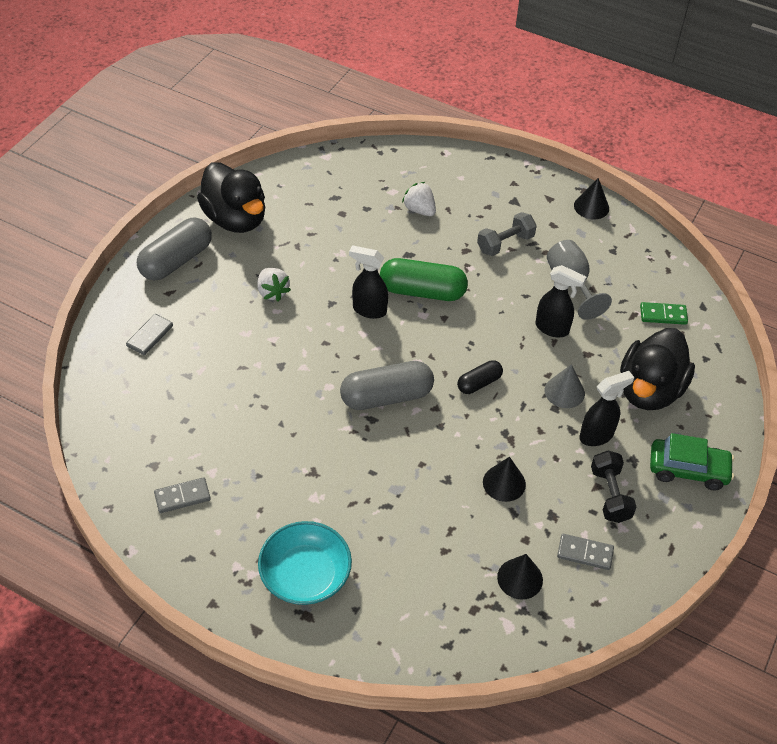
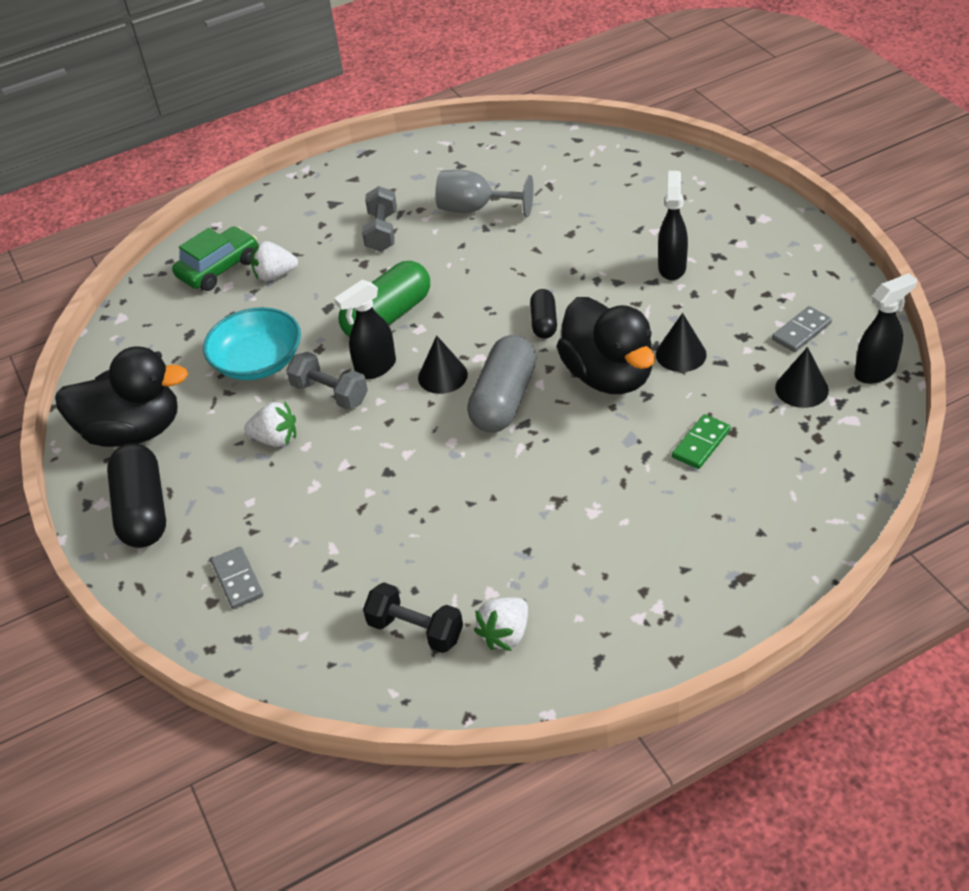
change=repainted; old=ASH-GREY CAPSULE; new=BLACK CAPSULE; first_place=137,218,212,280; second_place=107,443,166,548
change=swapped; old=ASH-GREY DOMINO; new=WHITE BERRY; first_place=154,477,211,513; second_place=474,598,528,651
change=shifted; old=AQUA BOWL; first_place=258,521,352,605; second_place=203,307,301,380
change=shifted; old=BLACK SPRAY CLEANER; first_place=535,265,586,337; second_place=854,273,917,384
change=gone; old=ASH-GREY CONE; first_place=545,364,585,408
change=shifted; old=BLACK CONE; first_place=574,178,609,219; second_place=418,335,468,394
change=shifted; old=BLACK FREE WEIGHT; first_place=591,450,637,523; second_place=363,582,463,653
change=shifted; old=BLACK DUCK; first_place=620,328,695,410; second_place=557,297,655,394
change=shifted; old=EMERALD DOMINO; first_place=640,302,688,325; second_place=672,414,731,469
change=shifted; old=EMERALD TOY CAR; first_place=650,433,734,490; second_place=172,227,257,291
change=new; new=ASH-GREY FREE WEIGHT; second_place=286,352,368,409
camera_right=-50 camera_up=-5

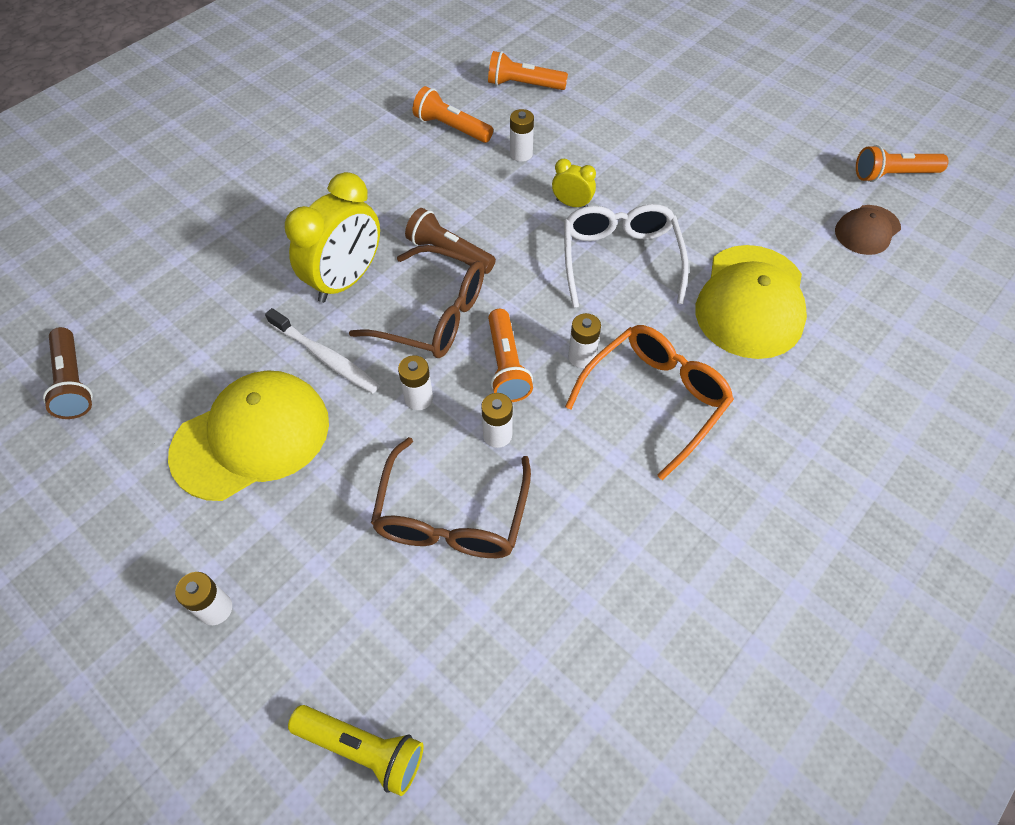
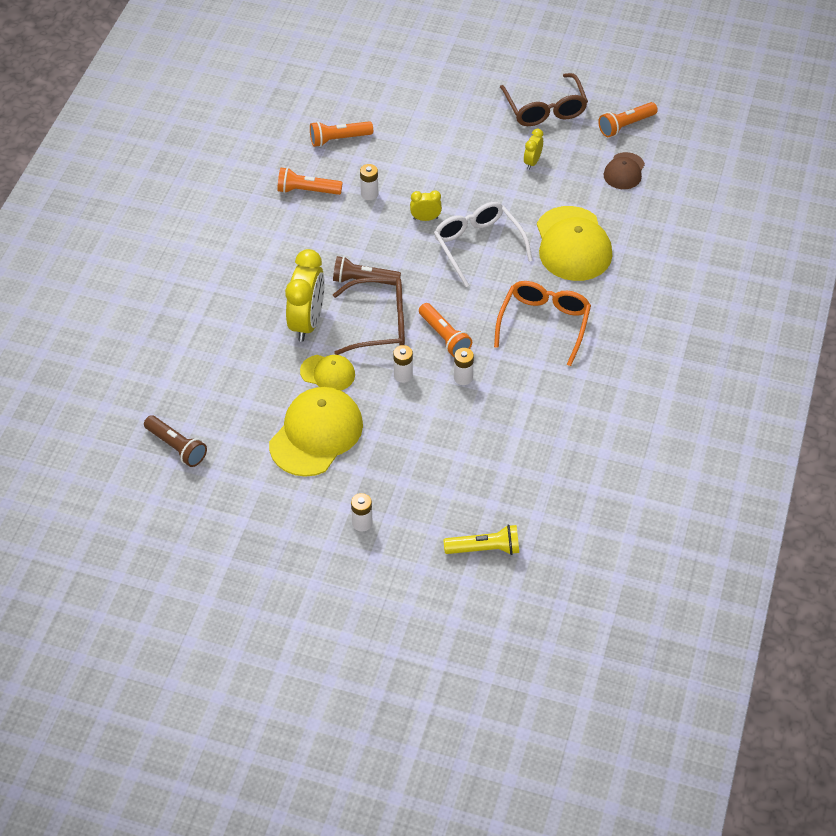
change=swapped; old=WHITE TOOTHBRUSH; new=BRIGHT YELLOW CAP; first_place=265,308,380,393; second_place=300,355,355,390
change=shifted; old=DARK BROWN GLASSES; first_place=371,437,531,558; second_place=500,73,588,126
change=gone; old=WHITE BATTERY; first_place=568,313,601,368
change=new; new=BRIGHT YELLOW ALARM CLOCK; second_place=524,128,543,170
camera_right=-25 camera_up=-5

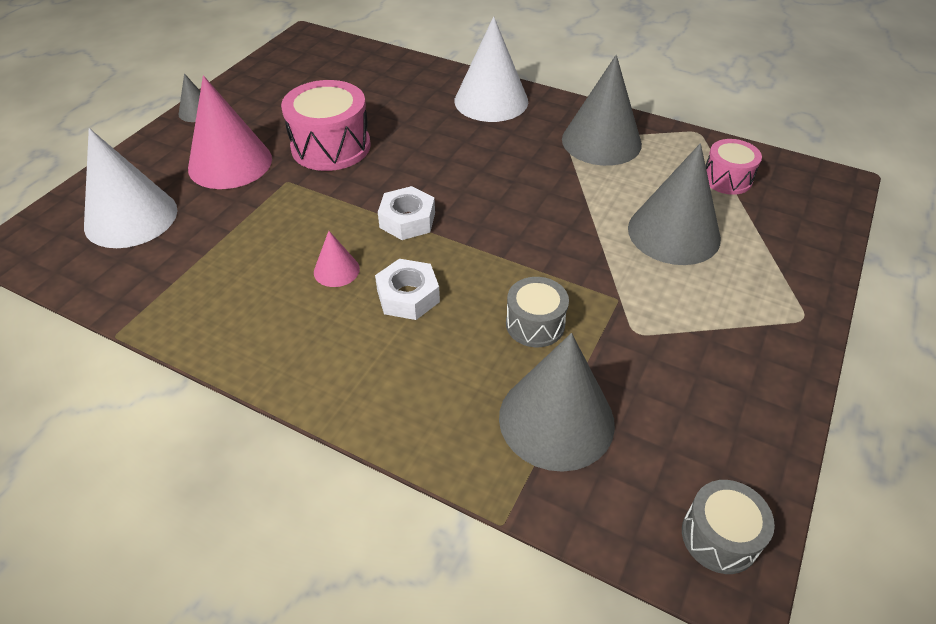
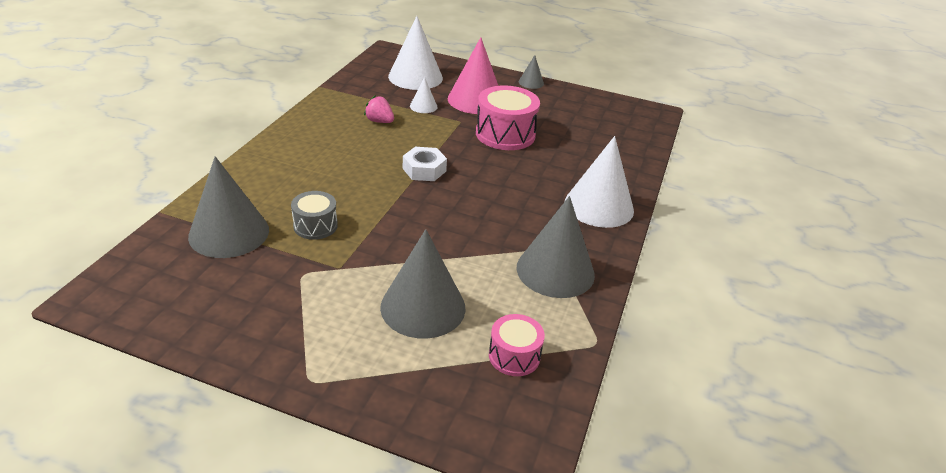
change=gone; old=PINK CONE; first_place=314,231,360,287
change=gone; old=WHITE NUT; first_place=375,259,440,320
change=gone; old=ASH-GREY TOY DRUM; first_place=682,480,775,574
change=new; new=PINK BERRY; second_place=364,96,394,123
change=new; new=WHITE CONE; second_place=410,77,437,113
camera_right=80 camera_up=-10

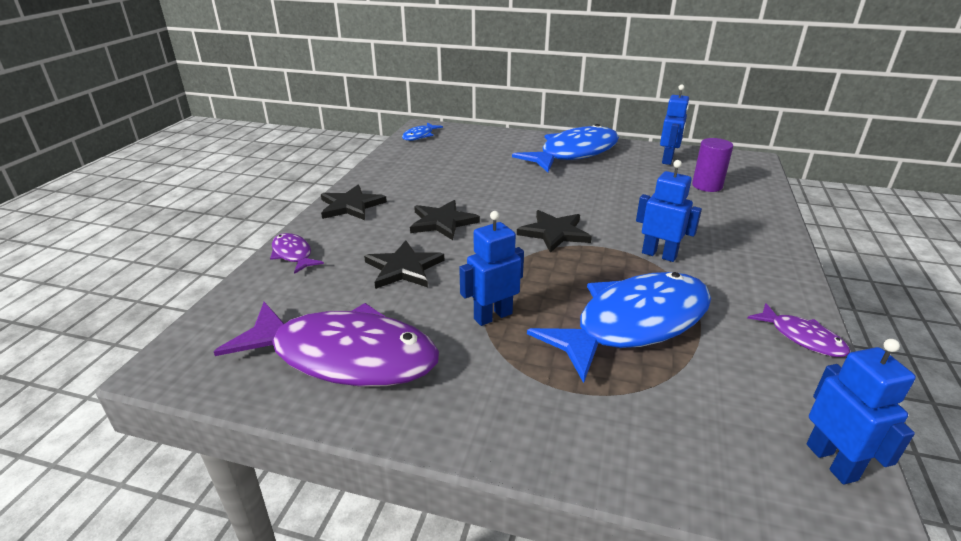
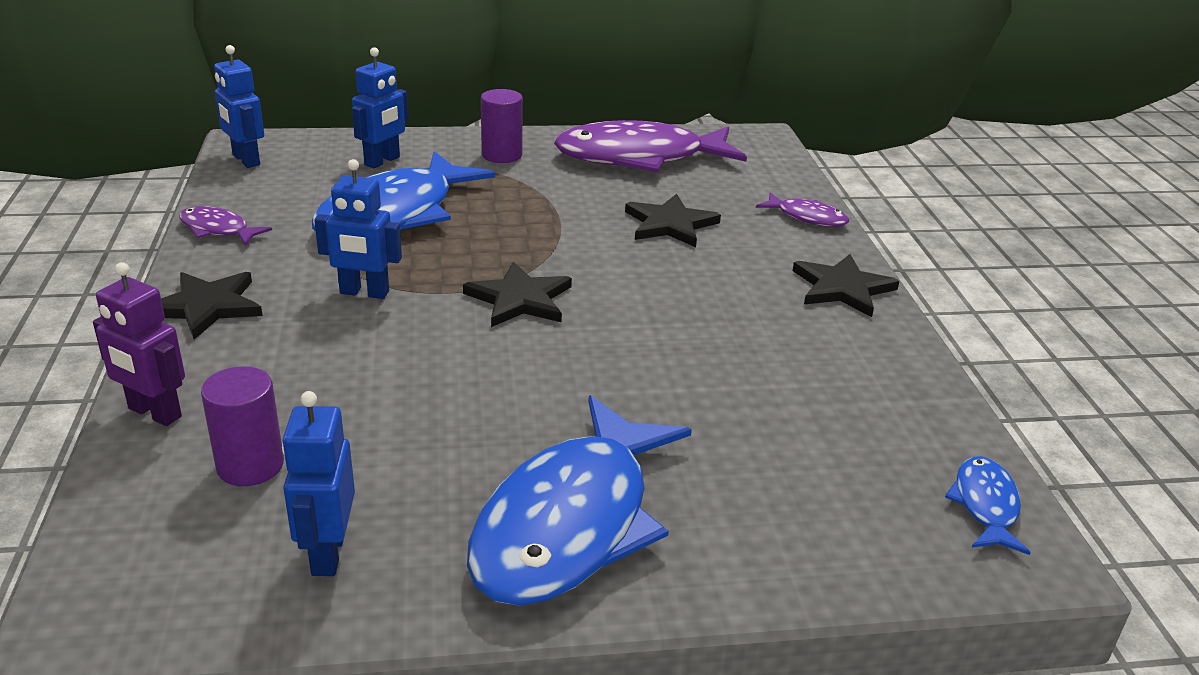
change=shifted; old=BLACK STAR; first_place=410,200,480,240; second_place=161,272,263,340
change=shifted; old=COBALT ROBOT; first_place=459,211,524,326; second_place=352,47,408,168
change=new; new=VIOLET ROBOT; second_place=93,262,185,426
change=new; new=VIOLET CYLINDER SHAPE; second_place=481,89,523,163
camera_right=155 camera_up=0

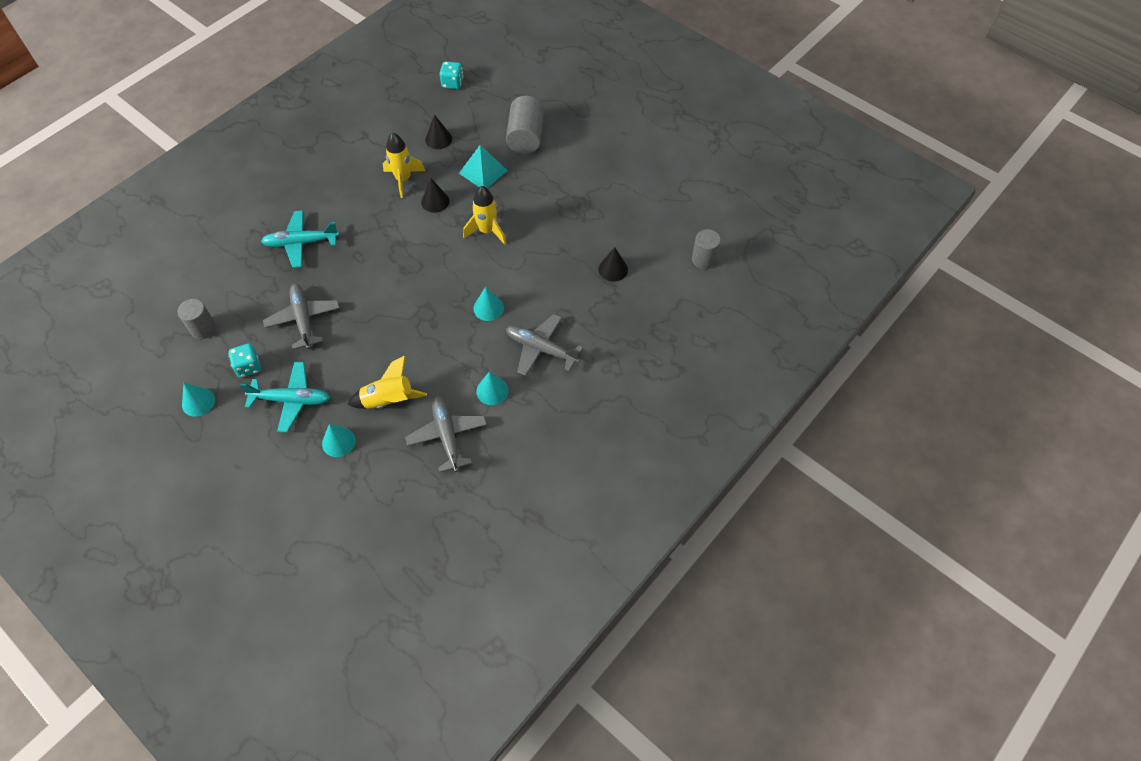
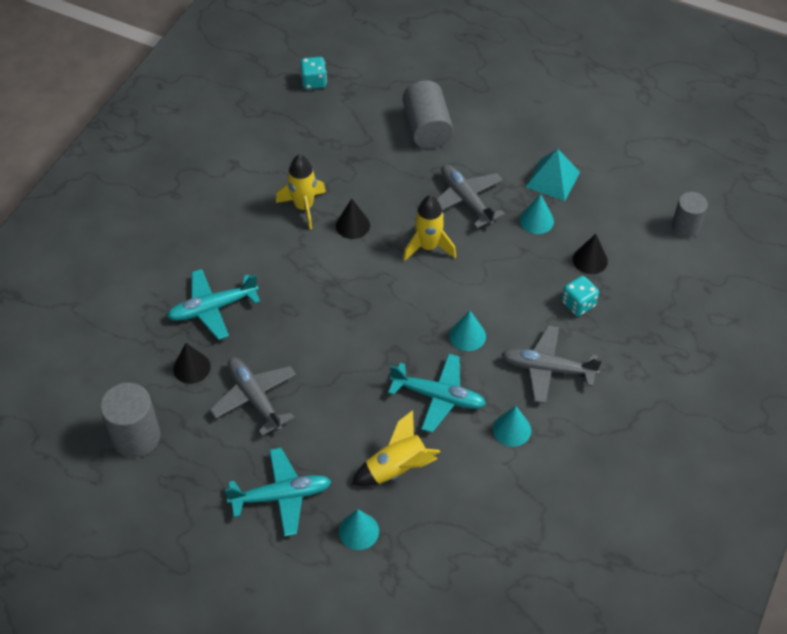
change=scaled; old=ASH-GREY CYLINDER SHAPE; first_place=178,299,216,339; second_place=100,382,161,458; factor=1.52
change=shifted; old=AQUA CONE; first_place=182,383,215,417; second_place=520,194,554,234
change=shifted; old=AQUA DIE; first_place=228,343,261,378; second_place=562,276,599,316
change=shifted; old=ASH-GREY PLANE; first_place=405,396,487,472; second_place=437,164,505,228
change=shifted; old=BLACK CONE; first_place=425,115,452,149; second_place=173,343,211,384
change=shifted; old=AQUA PYRAMID SHAPE; first_place=459,145,508,188; second_place=526,149,580,201
change=new; new=AQUA PLANE; second_place=388,354,486,433
camera_right=-15 camera_up=-5

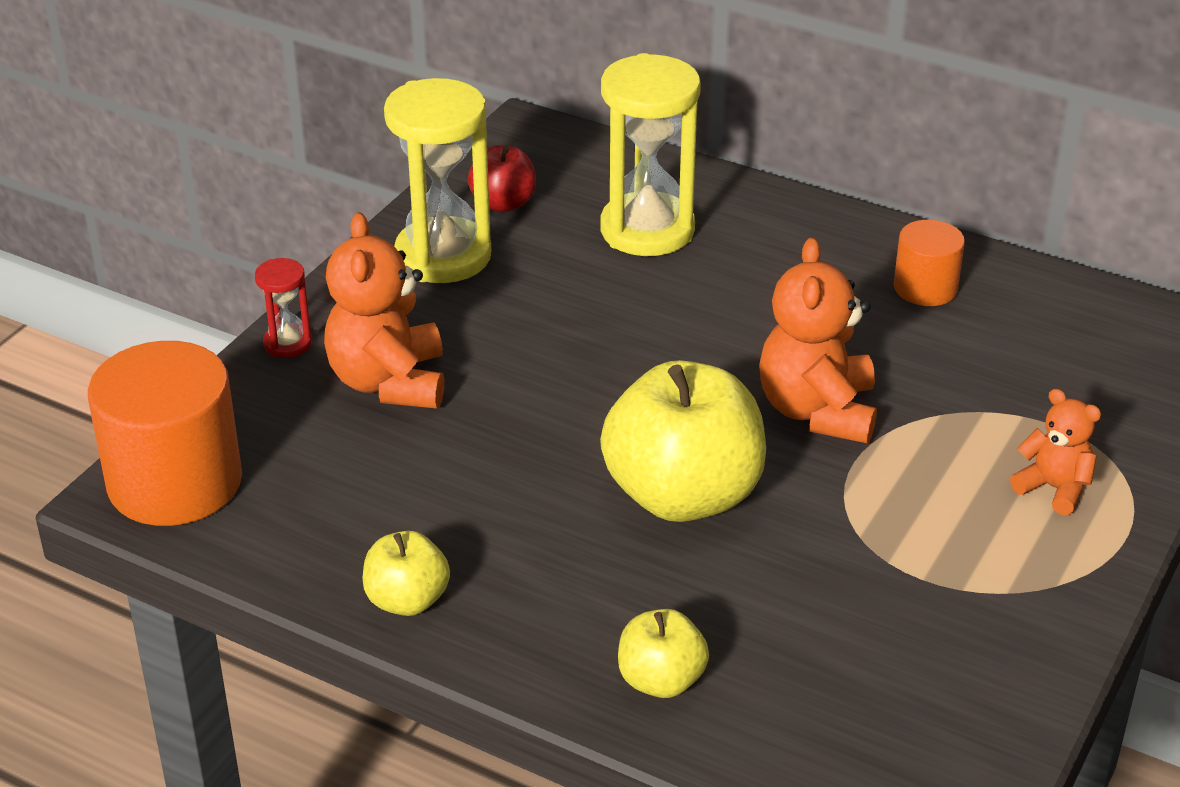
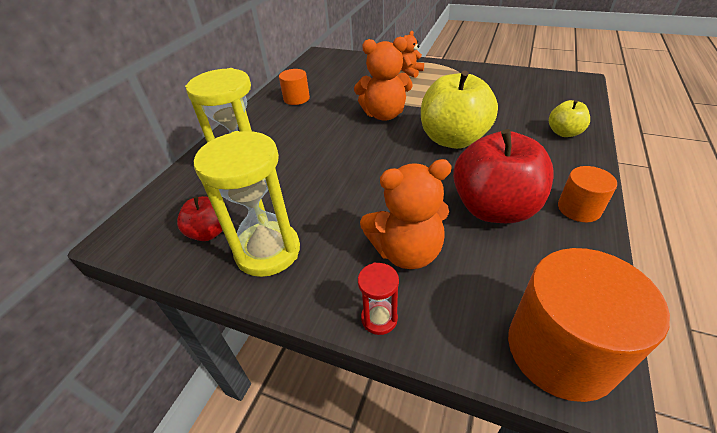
change=swapped; old=BRIGHT YELLOW APPLE; new=ORANGE-COLOURED CYLINDER SHAPE; first_place=363,531,450,616; second_place=558,166,617,222
change=new; new=SCARLET APPLE; second_place=453,129,554,223
camera_right=-95 camera_up=5

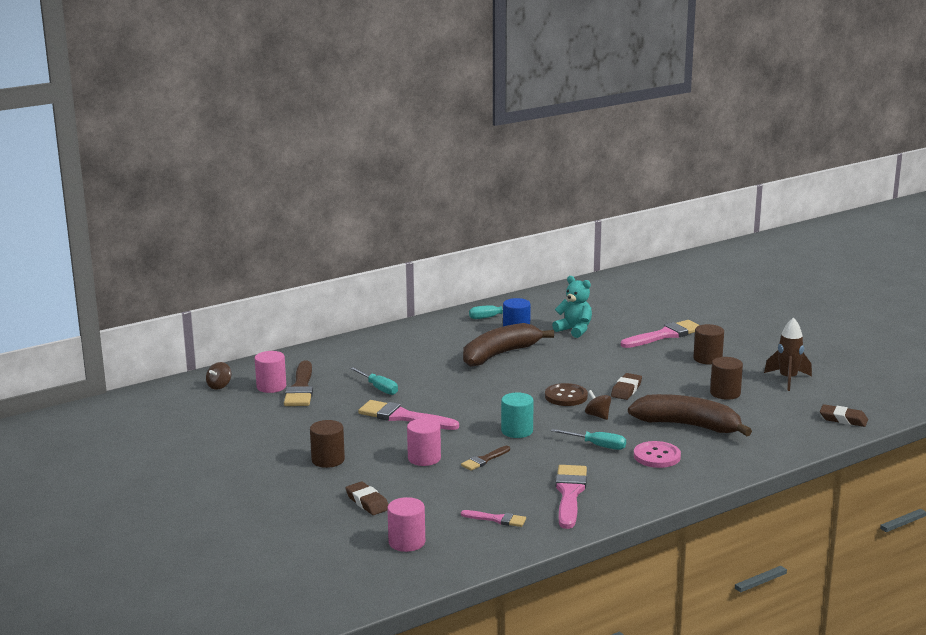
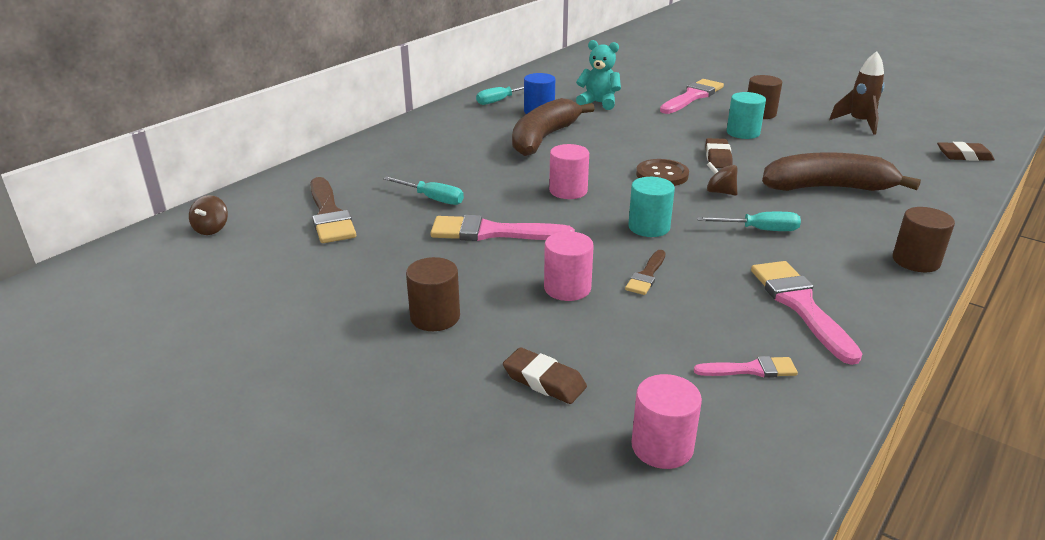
change=shifted; old=PINK CYLINDER SHAPE; first_place=255,351,286,393; second_place=549,144,589,199
change=gone; old=PINK SHIRT BUTTON; first_place=634,441,681,468
change=shifted; old=DARK BROWN CYLINDER SHAPE; first_place=710,357,743,400; second_place=893,207,955,272
change=new; new=AQUA CYLINDER SHAPE; second_place=727,92,766,139
camera_right=-20 camera_up=10

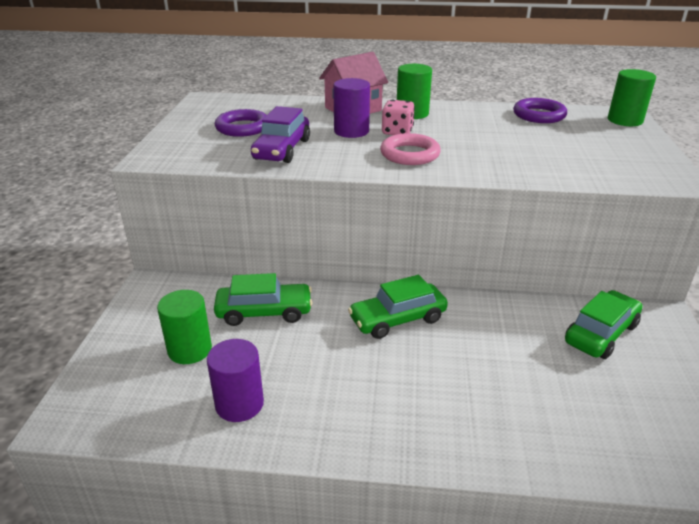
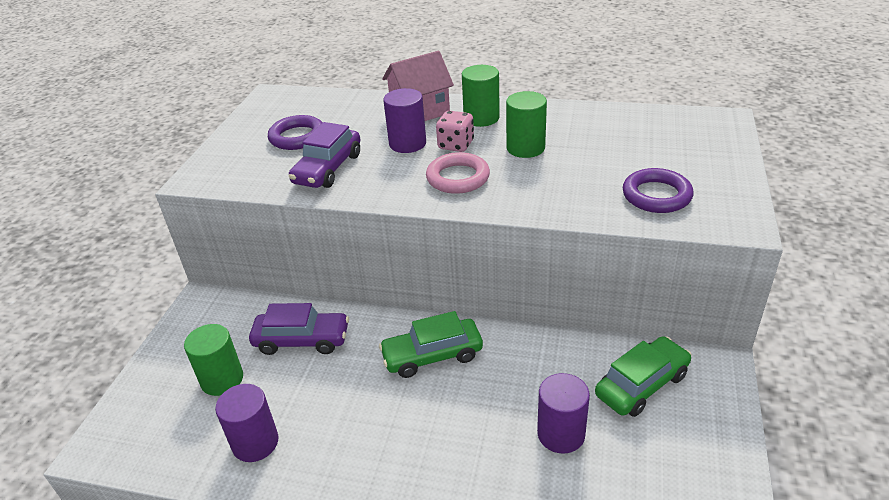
change=repainted; old=EMERALD TOY CAR; new=VIOLET TOY CAR; first_place=214,273,313,326; second_place=249,303,349,355
change=shifted; old=VIOLET RING; first_place=513,98,567,123; second_place=623,168,693,213
change=shifted; old=EMERALD CYLINDER SHAPE; first_place=608,69,656,126; second_place=506,91,547,158
change=new; new=VIOLET CYLINDER SHAPE; second_place=537,373,590,454
camera_right=10 camera_up=5

